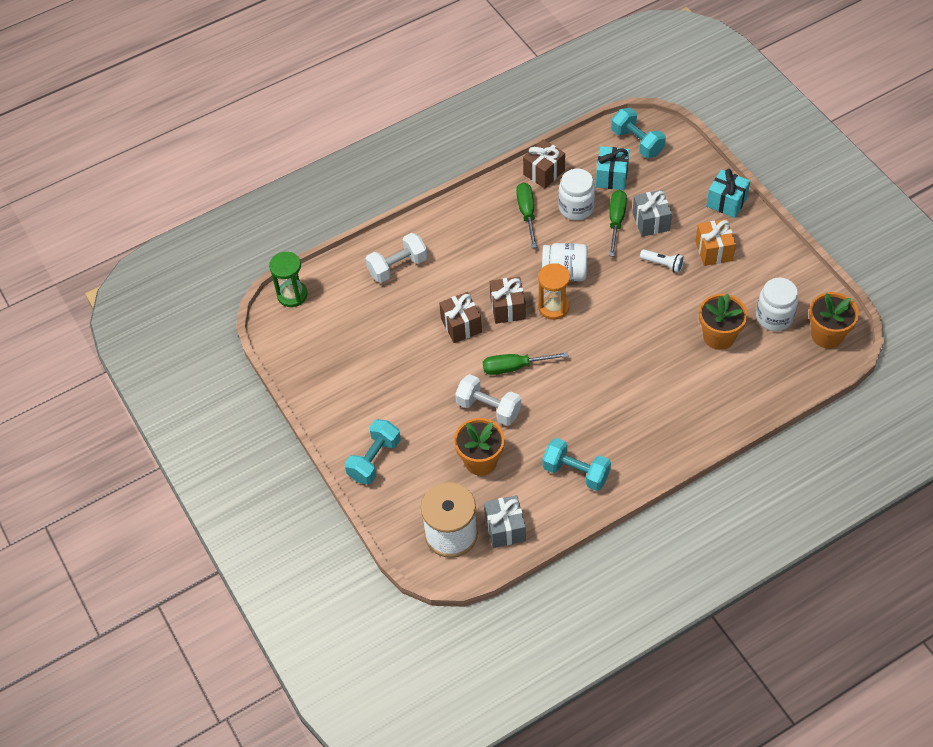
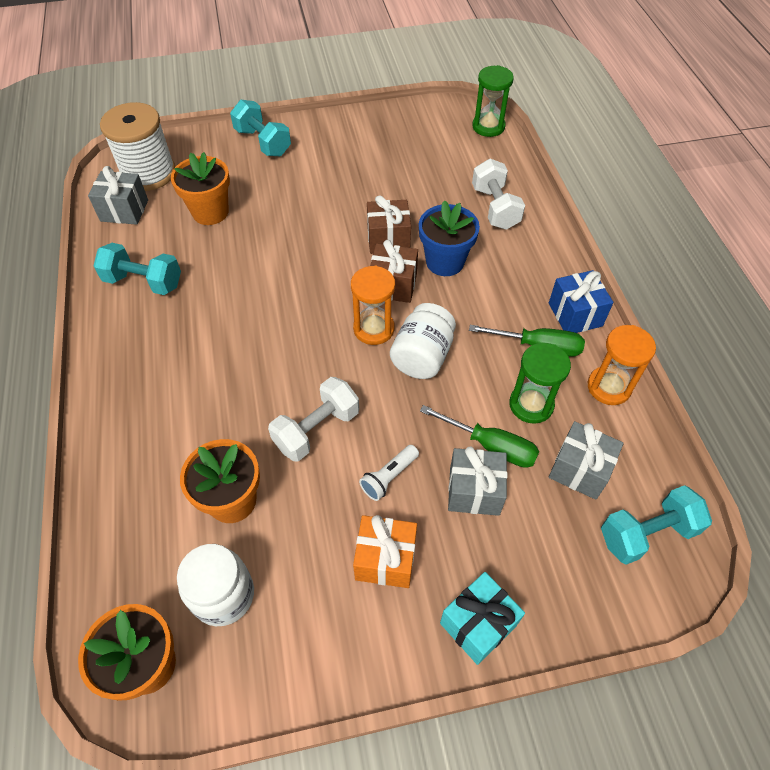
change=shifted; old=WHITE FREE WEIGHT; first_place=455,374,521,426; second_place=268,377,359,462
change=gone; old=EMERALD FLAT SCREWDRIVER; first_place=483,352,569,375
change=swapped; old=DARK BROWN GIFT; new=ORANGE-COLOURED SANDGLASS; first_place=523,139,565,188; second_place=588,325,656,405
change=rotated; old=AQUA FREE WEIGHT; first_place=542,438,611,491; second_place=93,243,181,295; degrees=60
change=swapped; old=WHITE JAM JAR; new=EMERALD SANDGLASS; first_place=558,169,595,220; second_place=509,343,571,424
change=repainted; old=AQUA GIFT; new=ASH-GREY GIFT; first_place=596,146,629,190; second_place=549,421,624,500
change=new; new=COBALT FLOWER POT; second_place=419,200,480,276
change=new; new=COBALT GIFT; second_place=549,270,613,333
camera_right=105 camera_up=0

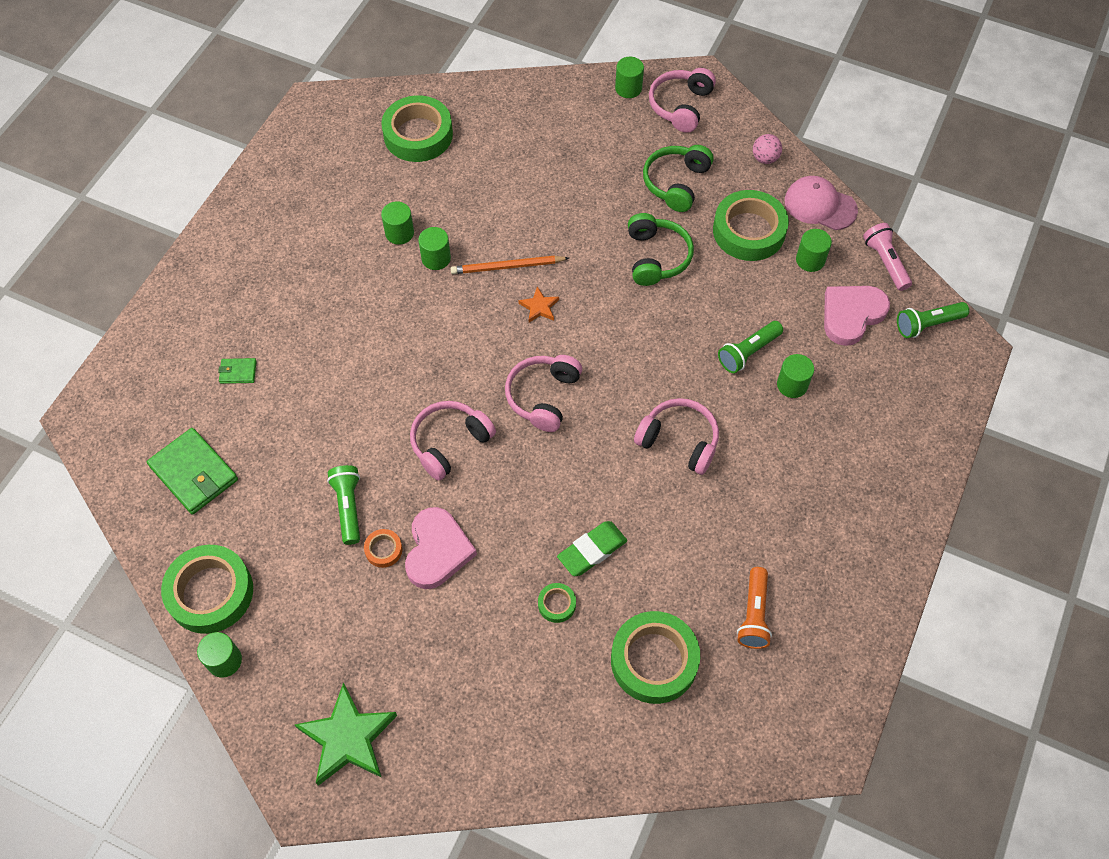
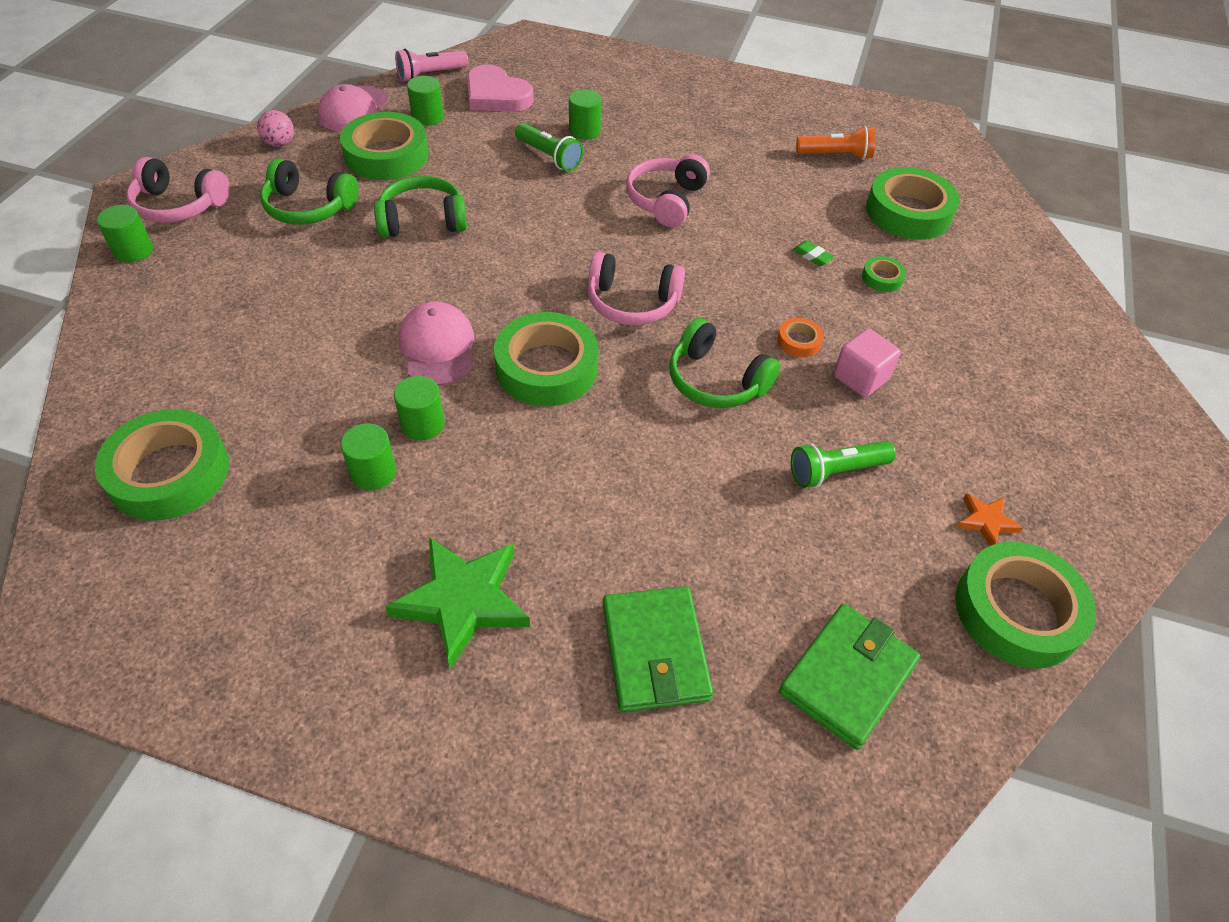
change=gone; old=EMERALD CYLINDER SHAPE; first_place=197,632,242,678
change=scaled; old=EMERALD BILLFOLD; first_place=218,358,257,384; second_place=603,586,713,712; factor=2.08
change=shifted; old=EMERALD STAR; first_place=295,683,397,786; second_place=385,537,530,670
change=shifted; old=ORANGE-COLOURED STICKY TAPE; first_place=364,529,402,568; second_place=777,318,824,357
change=swapped; old=PINK HEART SHAPE; new=PINK BLOCK; first_place=405,507,477,589; second_place=834,329,901,397
change=repainted; old=PINK HEADSET; new=EMERALD HEADSET; first_place=410,401,496,481; second_place=669,318,780,408
change=swapped; old=ORANGE-COLOURED WOODEN PENCIL; new=PINK CAP; first_place=451,256,569,274; second_place=398,302,474,386
change=shifted; old=ORANGE-COLOURED STAR; first_place=518,287,559,323; second_place=957,493,1023,546
change=scaled; old=EMERALD PENCIL ERASER; first_place=557,521,627,576; second_place=793,240,835,266; factor=0.53
change=gone; old=EMERALD FLASHLIGHT; first_place=897,302,969,338
change=new; new=EMERALD STICKY TAPE; second_place=494,312,599,406
camera_right=-100 camera_up=-10

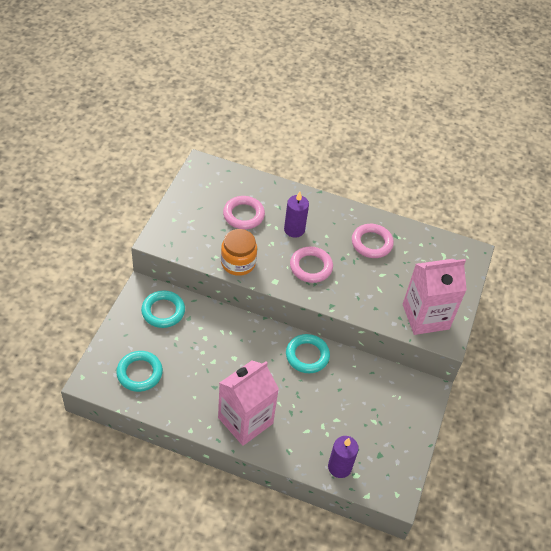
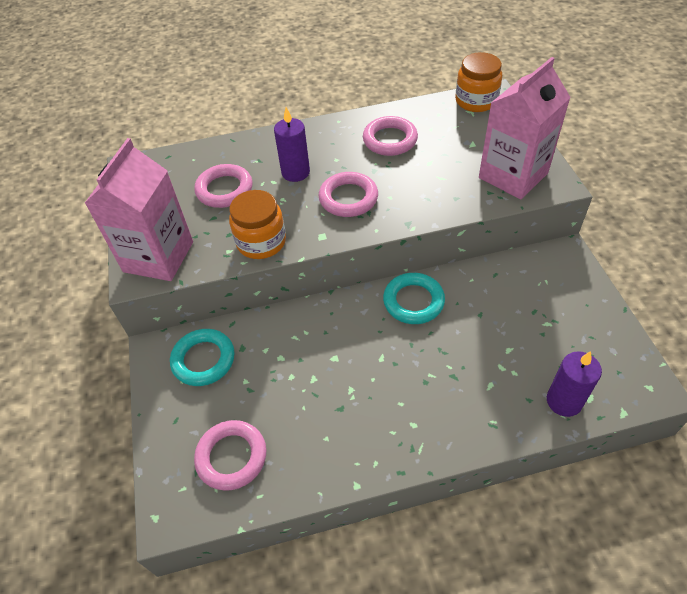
change=repainted; old=AQUA RING; new=PINK RING; first_place=116,351,163,392; second_place=194,420,266,491
change=shifted; old=PINK CARTON; first_place=218,361,279,446; second_place=85,138,193,281
change=new; new=ORANGE-COLOURED JAM JAR; second_place=455,52,502,112
camera_right=-25 camera_up=0

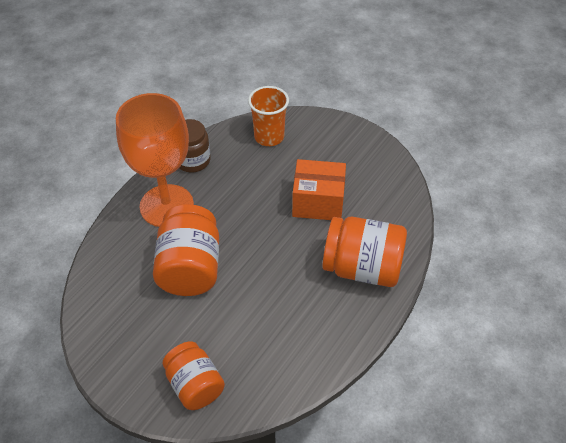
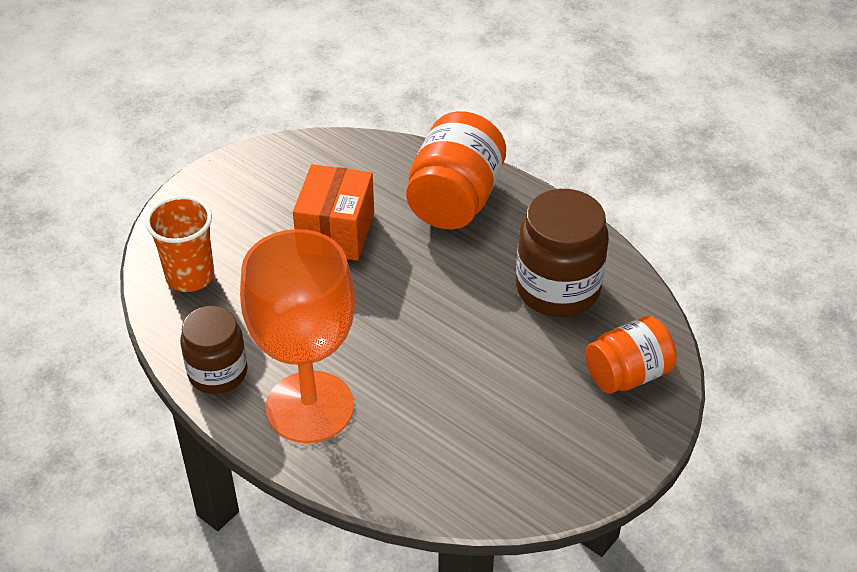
change=gone; old=ORANGE-COLOURED JAM JAR; first_place=153,204,219,296
change=new; new=DARK BROWN JAM JAR; second_place=516,189,609,317
camera_right=-85 camera_up=-5

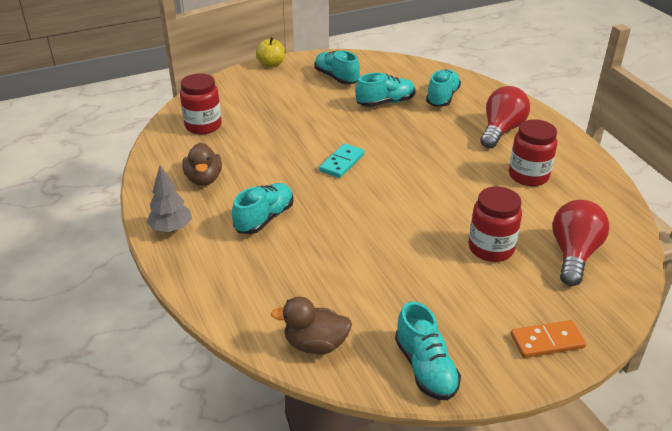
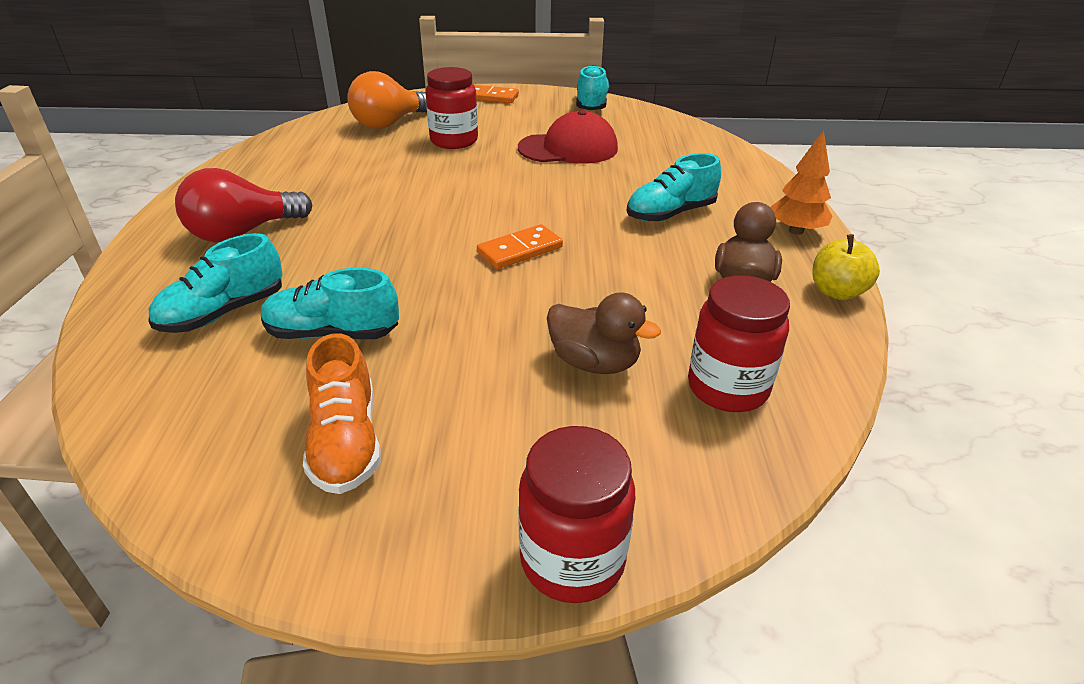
change=repainted; old=ASH-GREY TOY TREE; new=ORANGE-COLOURED TOY TREE; first_place=147,166,192,232; second_place=770,130,832,235
change=shifted; old=BRIGHT YELLOW APPLE; first_place=256,37,285,68; second_place=812,234,880,300
change=shifted; old=DARK BROWN DUCK; first_place=271,297,352,354; second_place=547,293,661,374
change=repainted; old=AQUA LACE-UP SHOE; new=ORANGE-COLOURED LACE-UP SHOE; first_place=315,50,360,84; second_place=303,333,381,494
change=repainted; old=AQUA DOMINO; new=ORANGE-COLOURED DOMINO; first_place=319,143,364,178; second_place=477,224,563,269
change=shifted; old=SCARLET JAM JAR; first_place=509,119,557,186; second_place=518,426,635,603
change=repainted; old=SCARLET BULB; new=ORANGE-COLOURED BULB; first_place=552,200,609,286; second_place=347,71,427,129
change=new; new=SCARLET CAP; second_place=518,110,618,164
camera_right=-155 camera_up=0

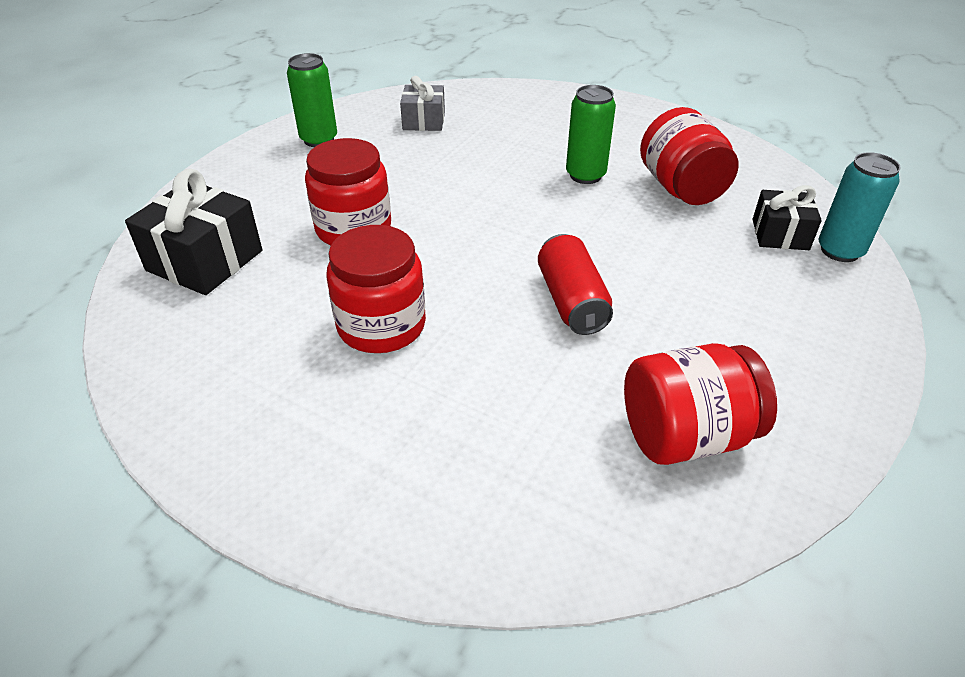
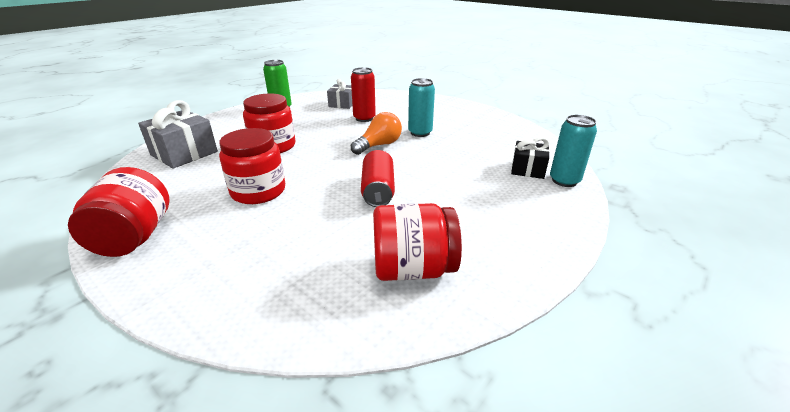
change=repainted; old=BLACK GIFT; new=ASH-GREY GIFT; first_place=125,168,262,295; second_place=138,100,218,169
change=repainted; old=EMERALD TIN; new=AQUA TIN; first_place=566,85,616,184; second_place=408,78,435,137
change=shifted; old=SCARLET JAM JAR; first_place=640,107,739,205; second_place=68,167,170,257
change=new; new=SCARLET TIN; second_place=351,67,376,122
change=new; new=ORANGE-COLOURED BULB; second_place=351,112,402,155
camera_right=10 camera_up=-10

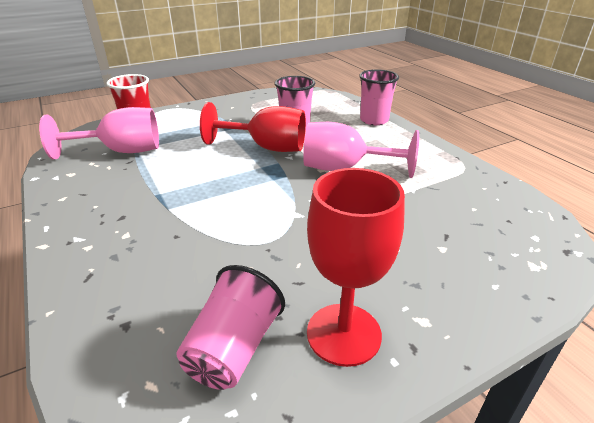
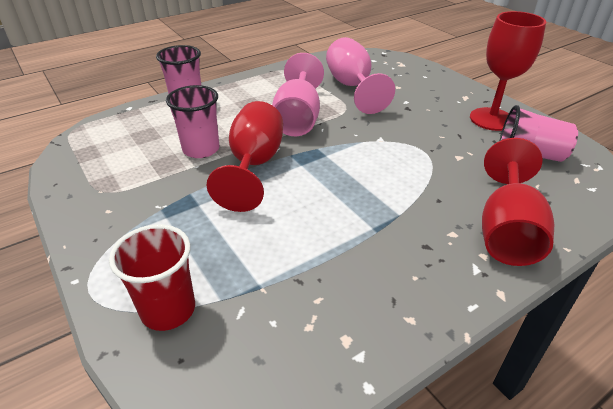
change=shifted; old=PINK CHALICE; first_place=39,107,159,159; second_place=326,37,395,114
change=new; new=SCARLET CHALICE; second_place=482,138,554,266
camera_right=-95 camera_up=5

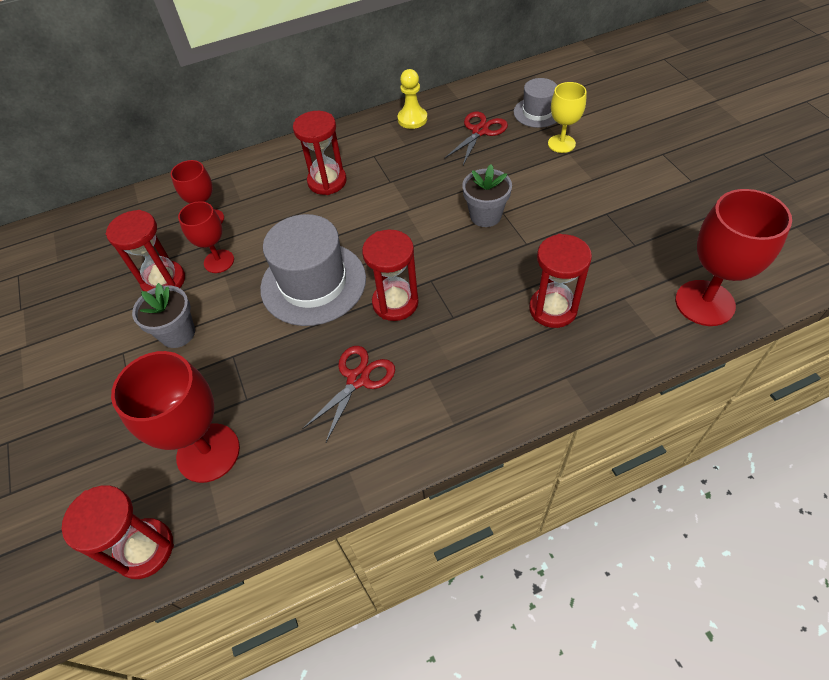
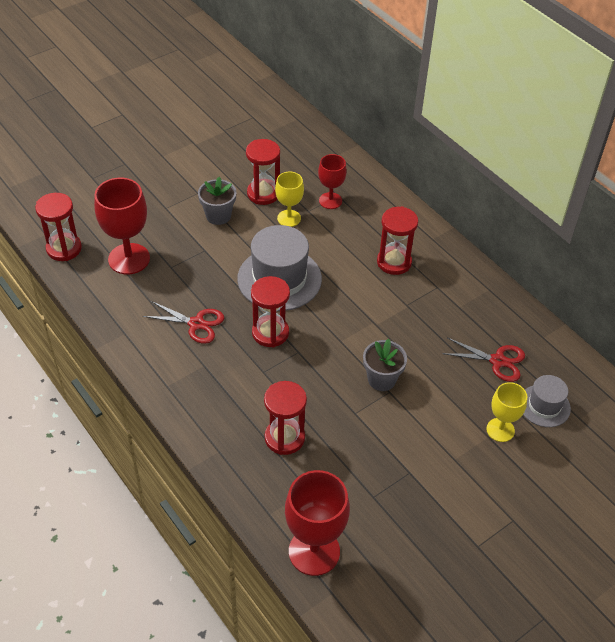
change=repainted; old=SCARLET CHALICE; new=BRIGHT YELLOW CHALICE; first_place=178,201,234,273; second_place=275,172,304,227
change=gone; old=BRIGHT YELLOW PAWN; first_place=398,69,427,129
camera_right=70 camera_up=-5

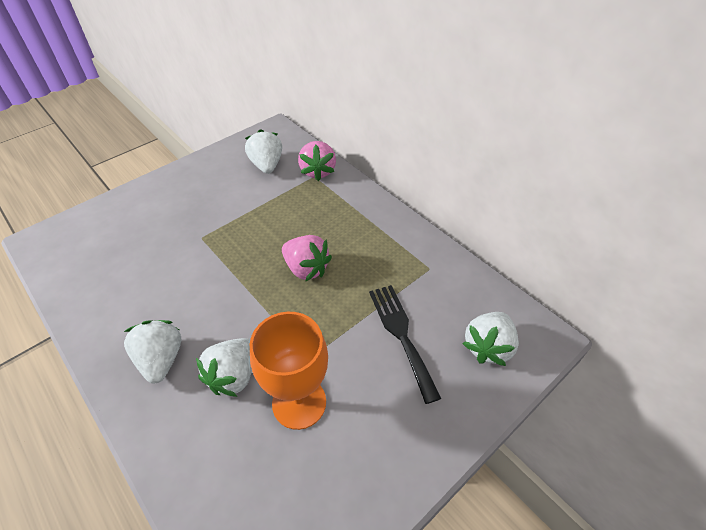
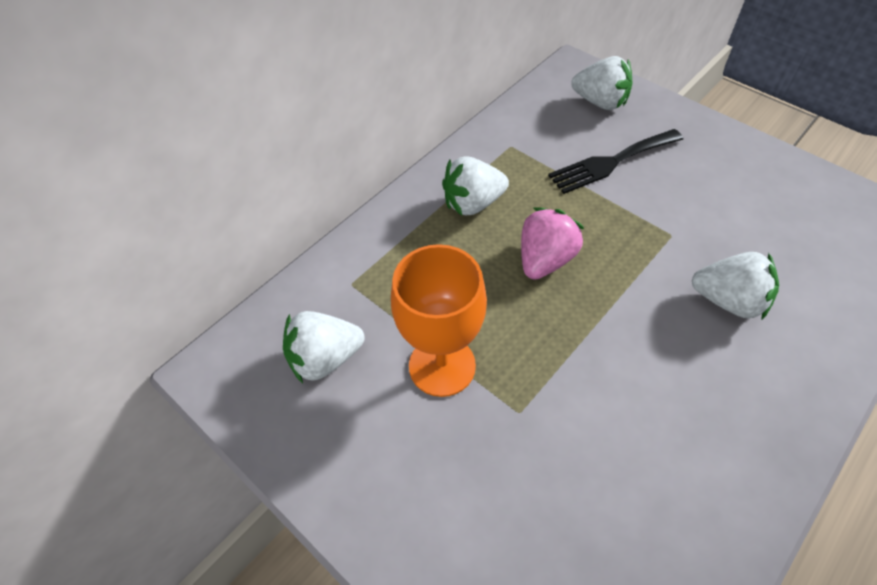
change=shifted; old=WHITE BERRY; first_place=124,320,181,383; second_place=442,156,509,216
change=shifted; old=ORANGE-COLOURED CHALICE; first_place=250,312,328,430; second_place=391,244,487,397
change=gone; old=PINK BERRY; first_place=298,141,336,181
camera_right=-95 camera_up=5

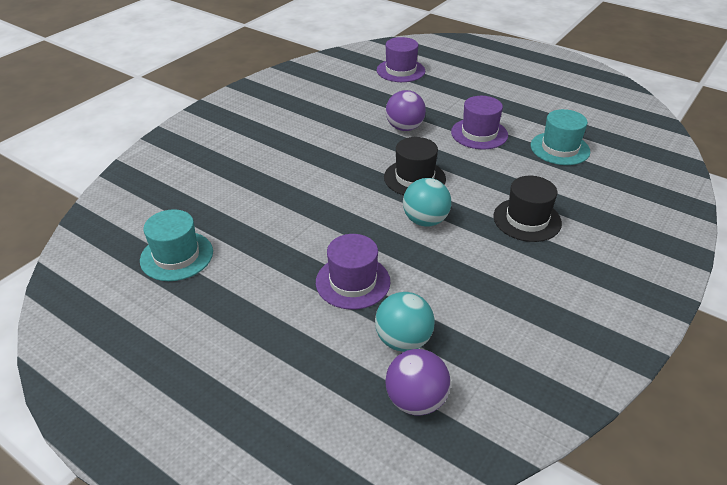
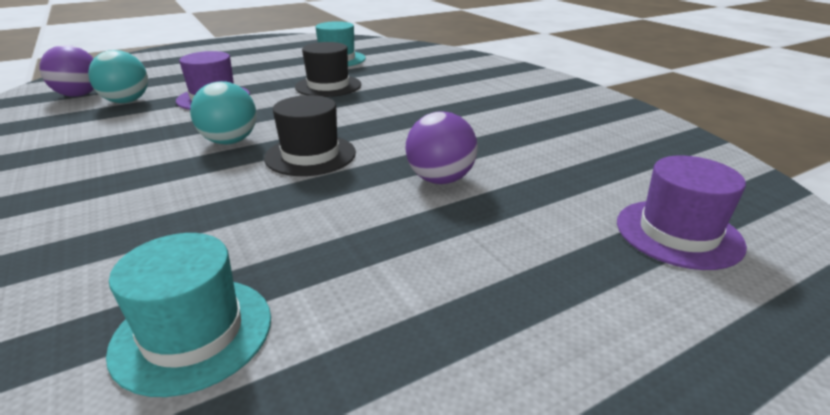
change=gone; old=VIOLET TALL HAT; first_place=451,96,508,149
change=shifted; old=BLACK TALL HAT; first_place=493,176,562,242; second_place=295,42,361,97
camera_right=115 camera_up=-10

